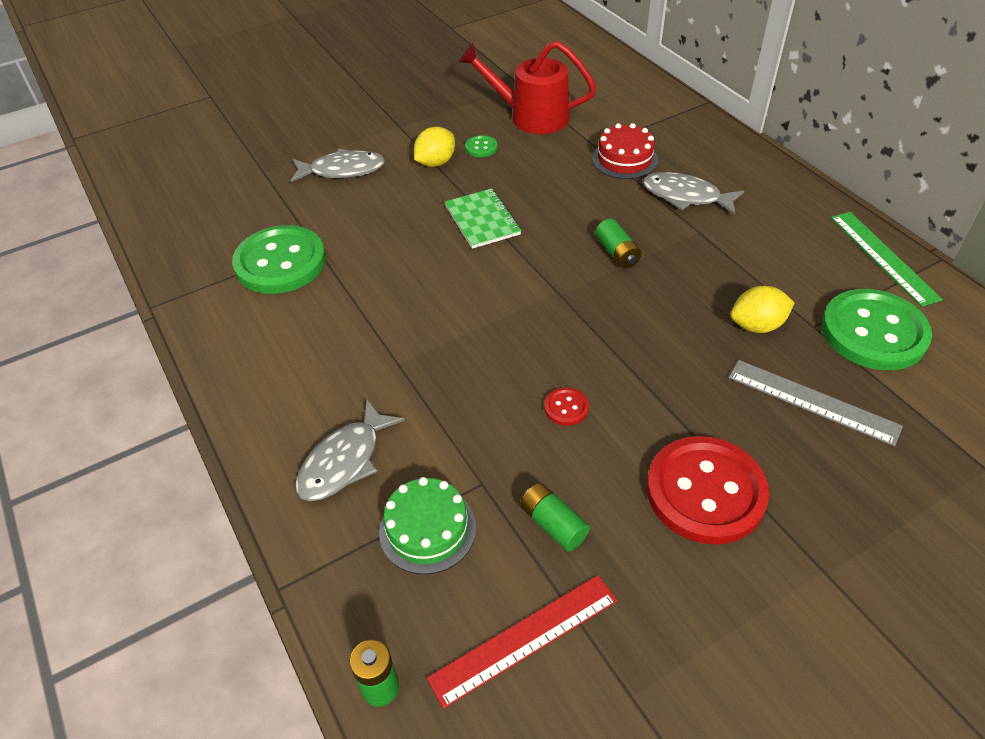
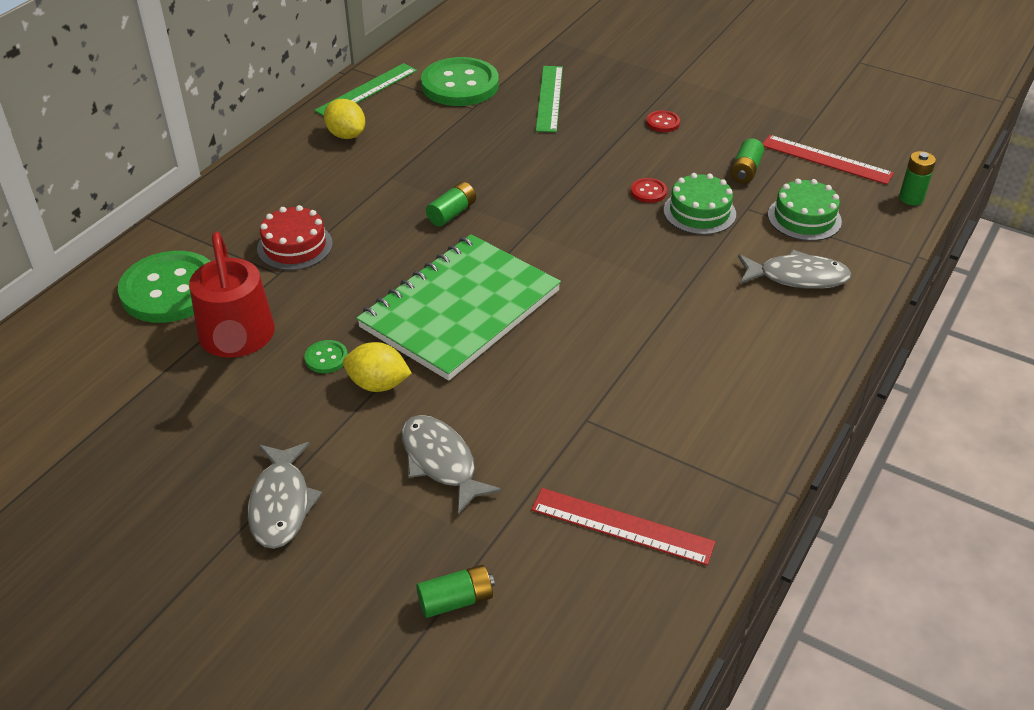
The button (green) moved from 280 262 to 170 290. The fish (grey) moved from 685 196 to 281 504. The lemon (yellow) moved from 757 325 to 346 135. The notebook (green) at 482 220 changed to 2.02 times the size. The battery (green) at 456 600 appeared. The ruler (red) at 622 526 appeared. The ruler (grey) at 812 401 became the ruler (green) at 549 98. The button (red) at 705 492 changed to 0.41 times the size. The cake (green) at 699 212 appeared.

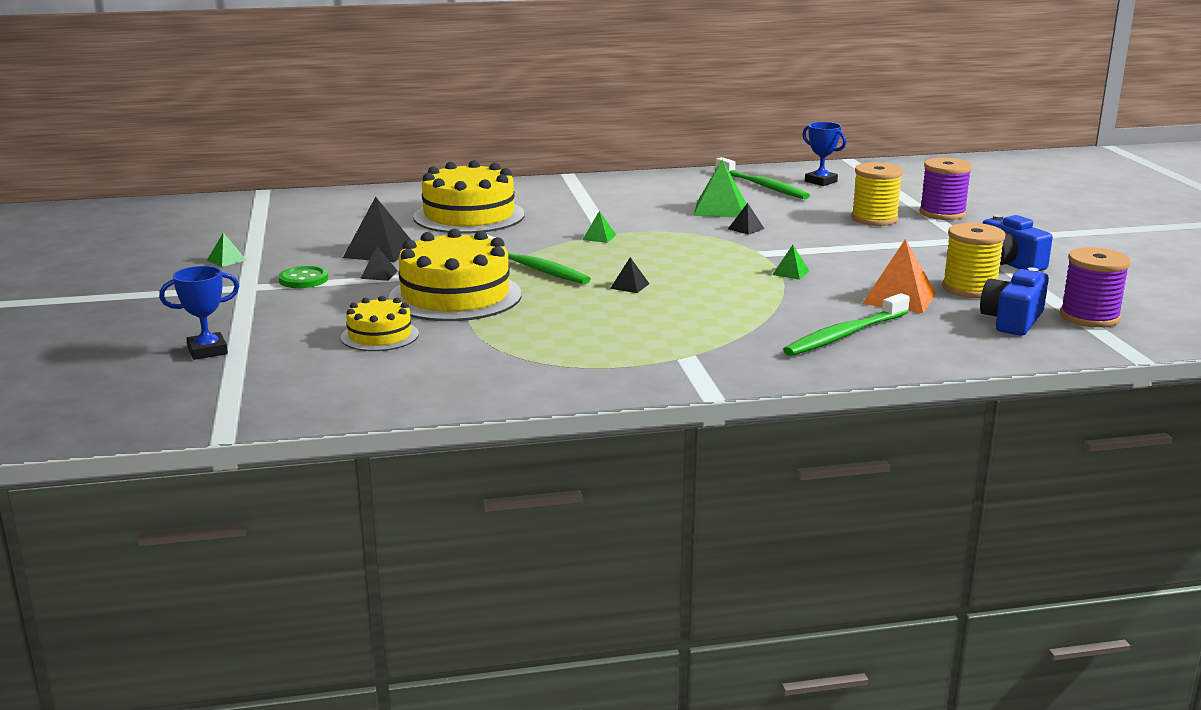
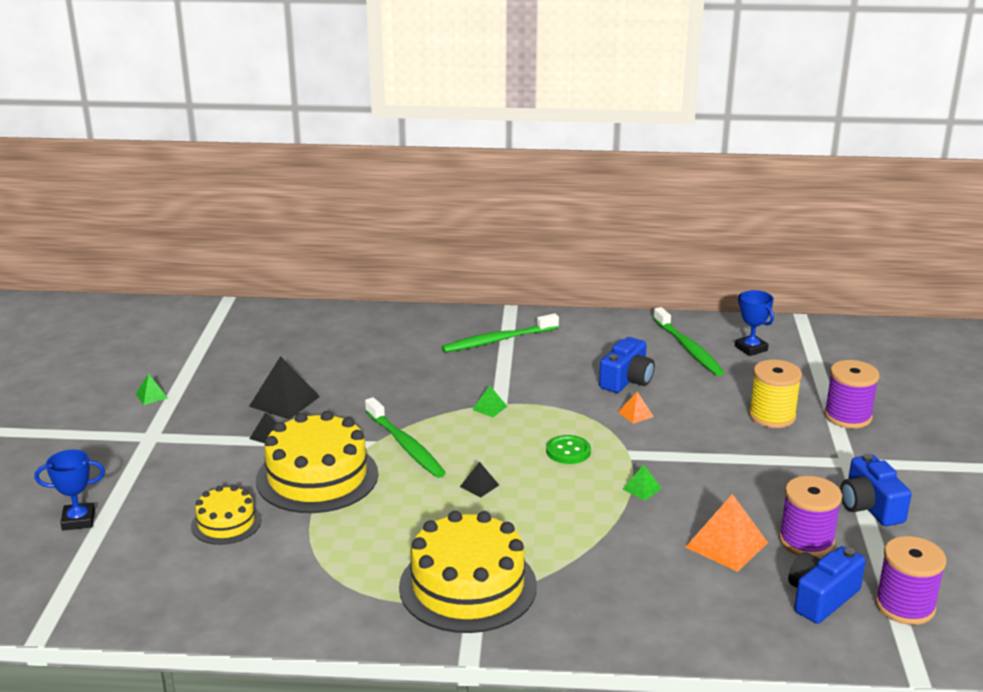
The cake (yellow) moved from 469 216 to 468 586. The toothbrush (green) moved from 845 335 to 498 340. The button (green) moved from 303 279 to 568 451. The pyramid (green) at 720 209 was replaced by the camera (blue) at 626 380. The pyramid (black) at 746 228 became the pyramid (orange) at 635 414. The spool (yellow) at 969 289 became the spool (purple) at 806 541.

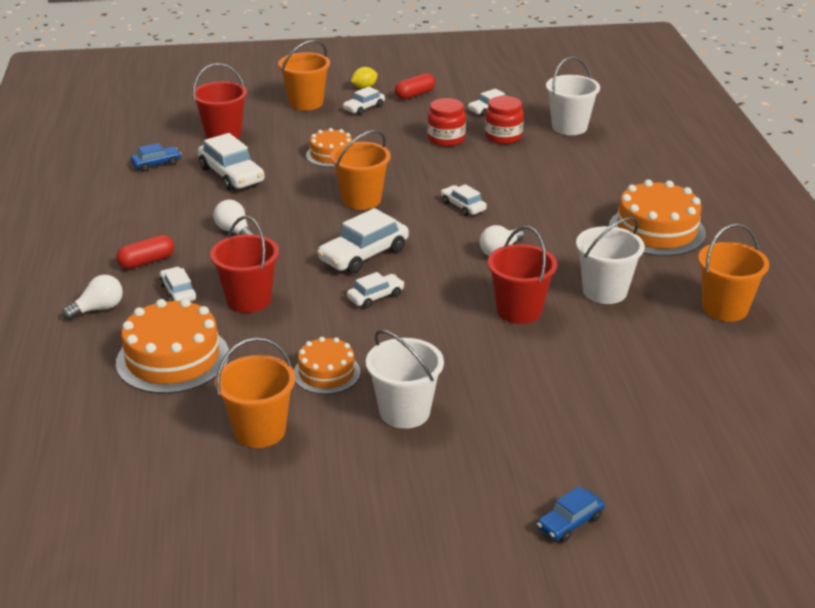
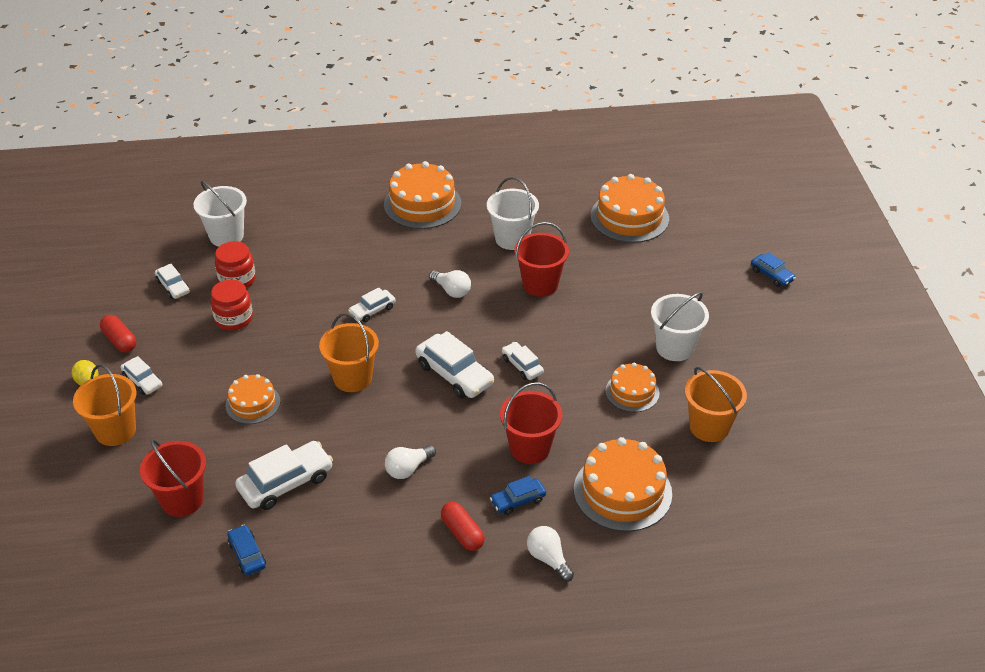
The car (white) at 178 292 became the car (blue) at 518 500. The cake (orange) at 629 217 appeared. The bucket (orange) at 725 308 disappeared.

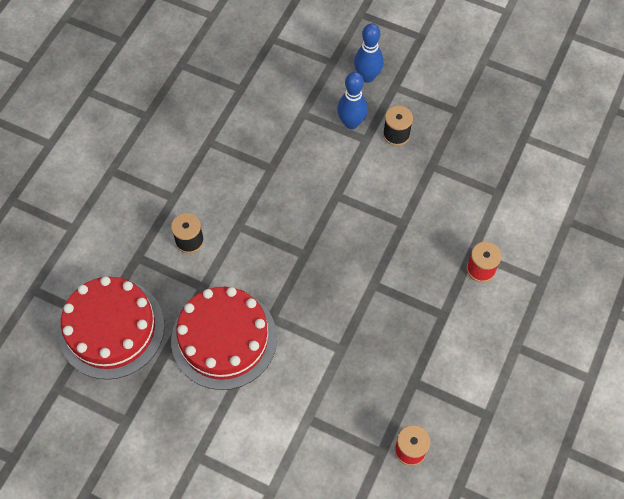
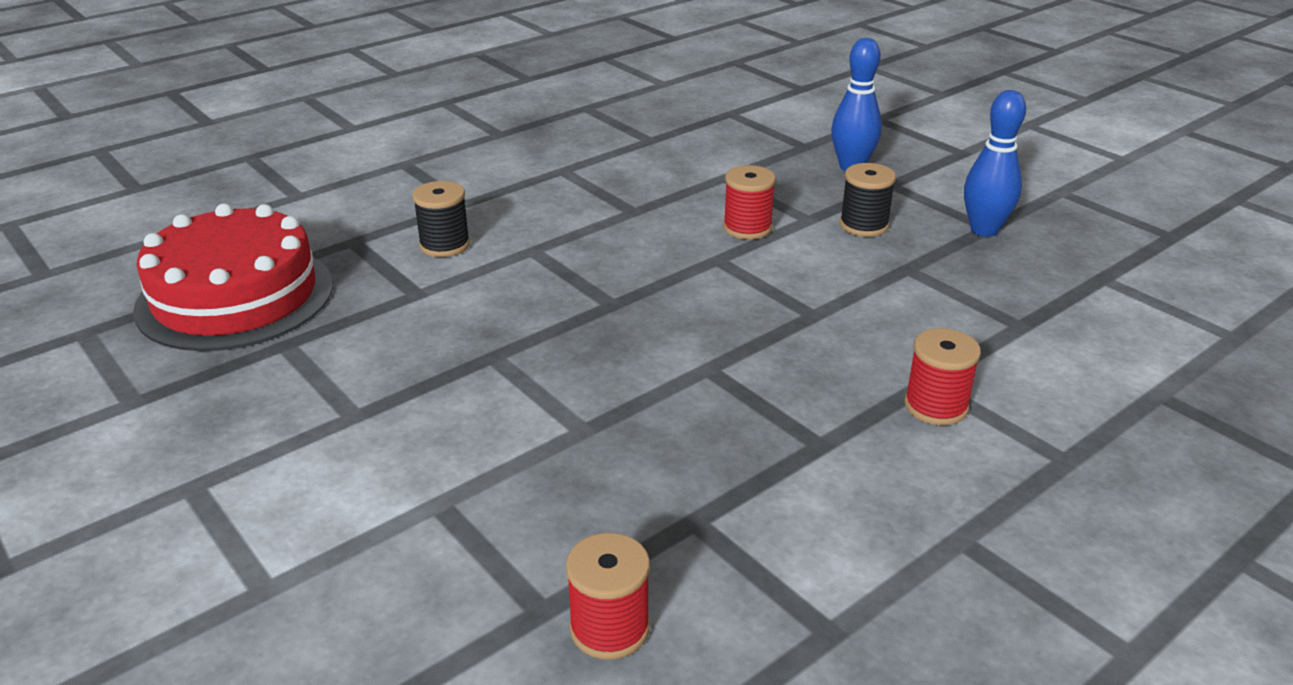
The spool (red) at 747 228 appeared. The bowling pin (blue) moved from 351 123 to 984 230. The cake (red) at 224 339 disappeared.

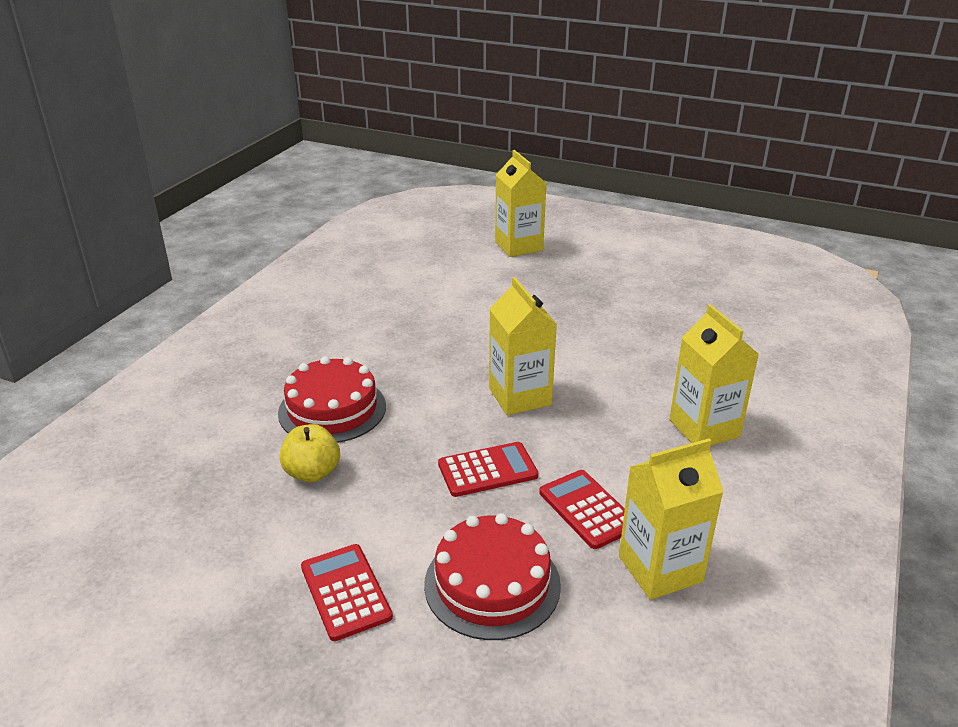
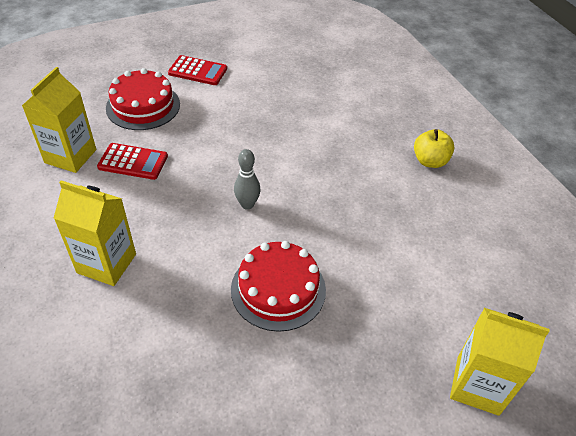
The cake (red) moved from 332 409 to 278 289. The carton (yellow) at 520 397 was replaced by the bowling pin (grey) at 247 204. The apple (yellow) moved from 312 472 to 430 161. The calculator (red) at 487 470 disappeared.

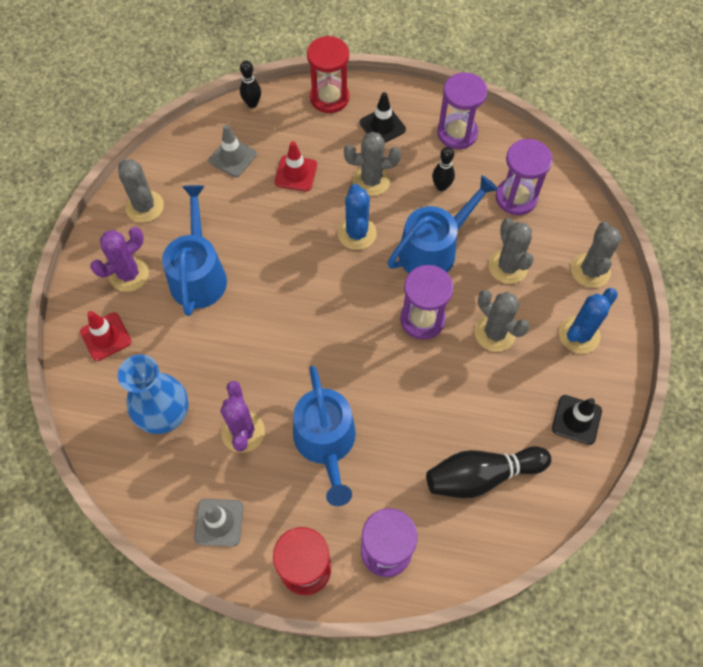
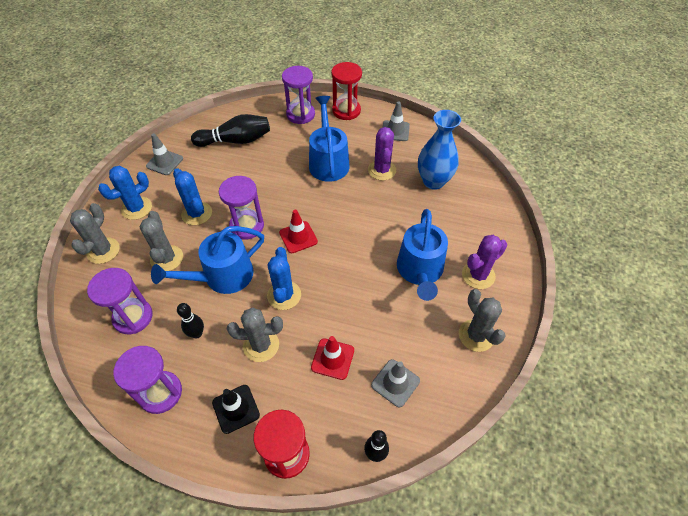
The traffic cone (black) at 576 420 became the traffic cone (grey) at 164 162. The cactus (grey) at 495 333 became the cactus (blue) at 197 213. The traffic cone (red) moved from 106 337 to 298 237.

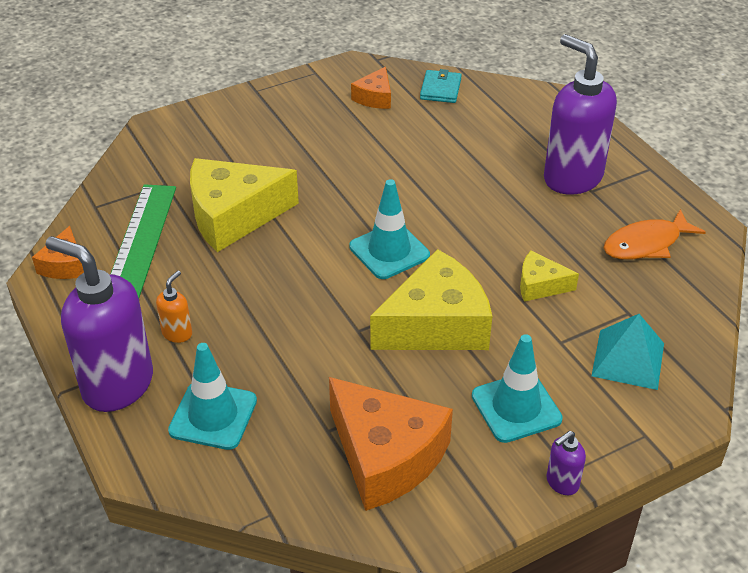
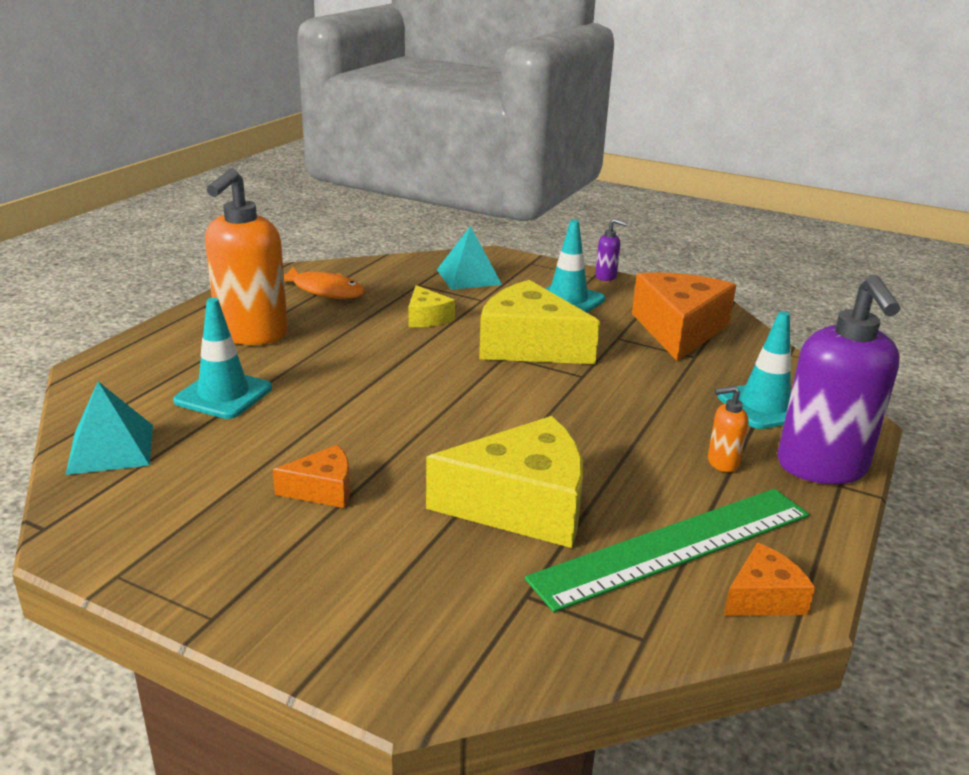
The wallet (turquoise) at 440 89 was replaced by the pyramid (turquoise) at 111 448. The traffic cone (turquoise) moved from 389 251 to 223 395. The soap dispenser (purple) at 572 178 became the soap dispenser (orange) at 251 334. The cheese (orange) moved from 375 97 to 323 490. The cheese (yellow) at 233 216 turned 45 degrees counterclockwise.

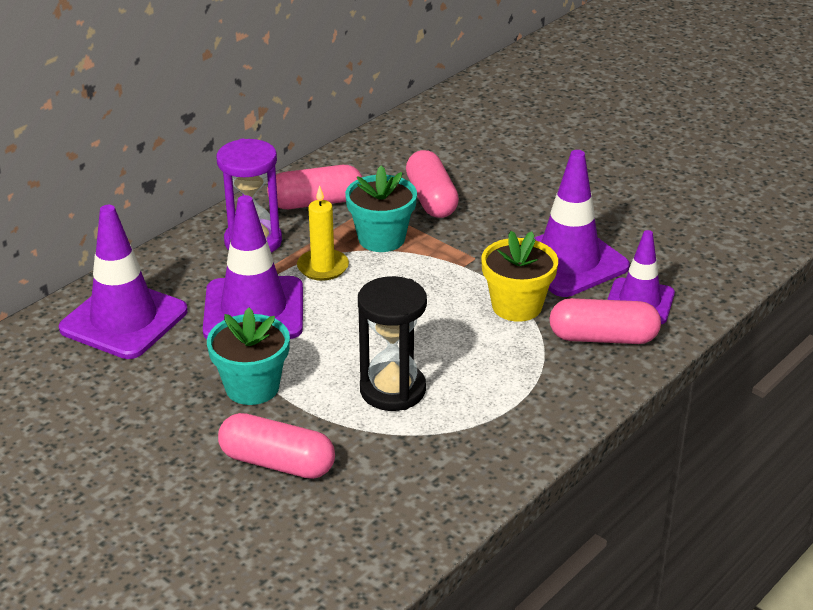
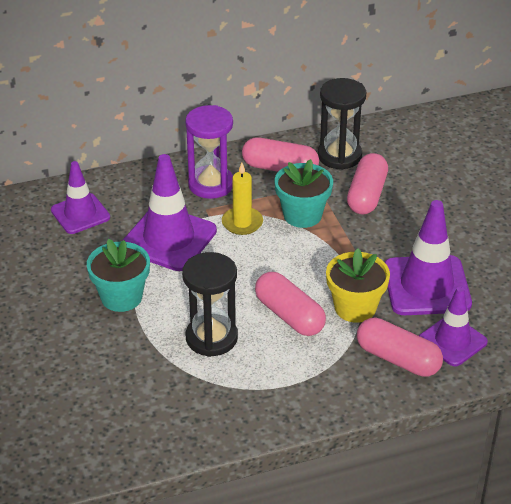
The traffic cone (purple) at 124 320 changed to 0.64 times the size. The capsule (pink) moved from 277 463 to 289 315. The hourglass (black) at 339 156 appeared.

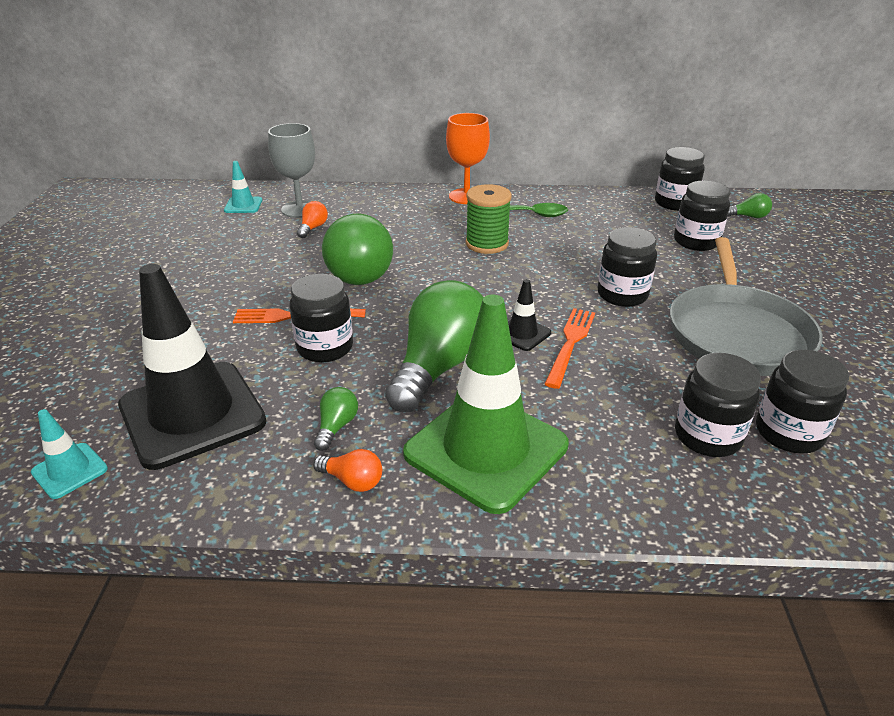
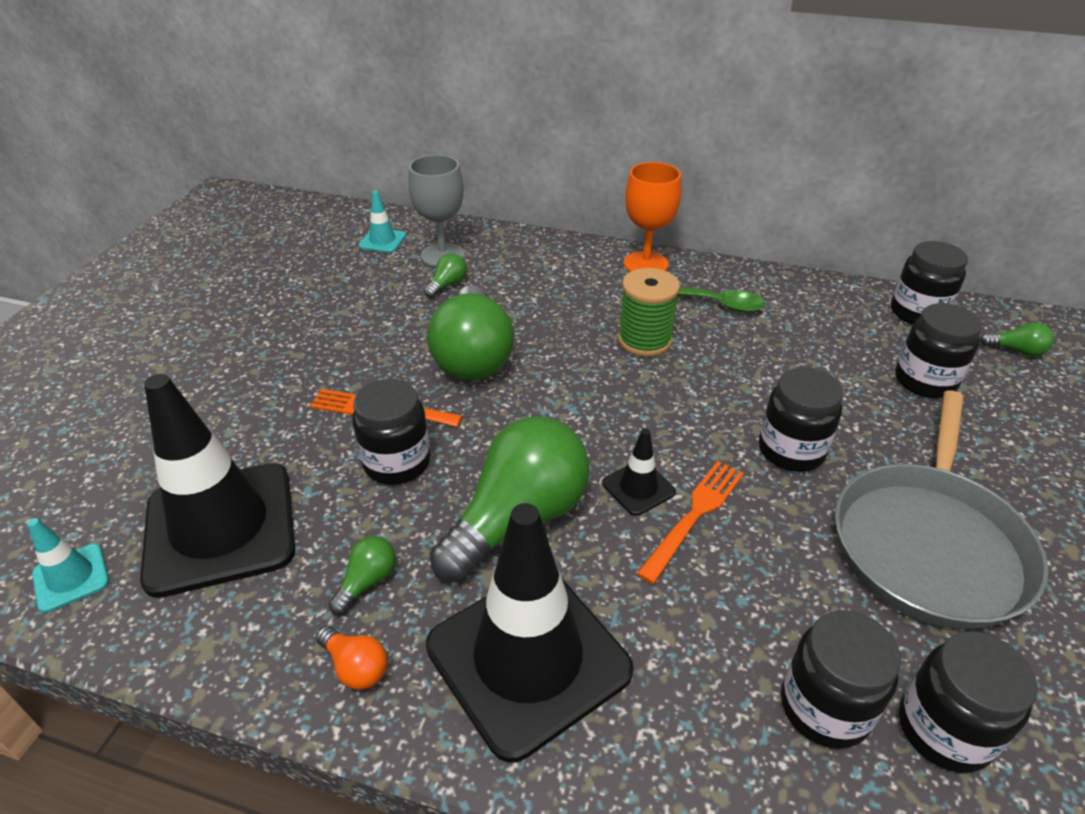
The light bulb (orange) at 313 228 became the light bulb (green) at 447 285. The traffic cone (green) at 486 449 became the traffic cone (black) at 528 658.

